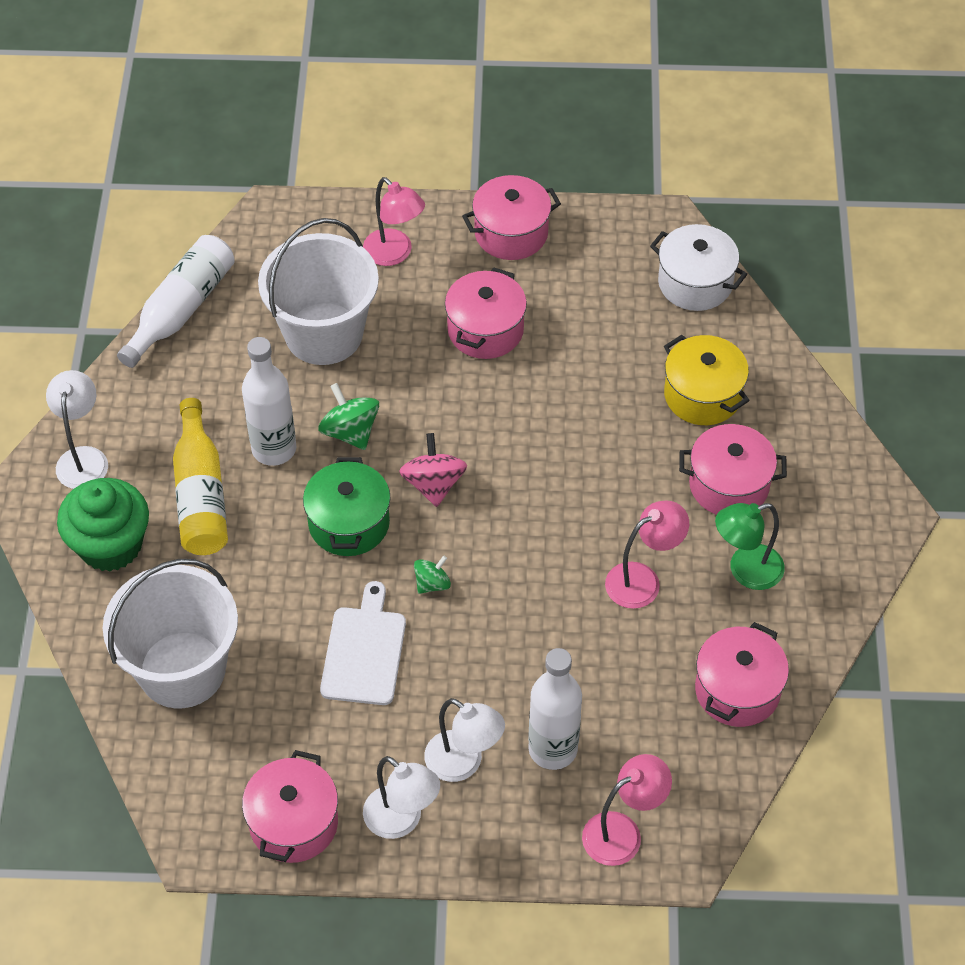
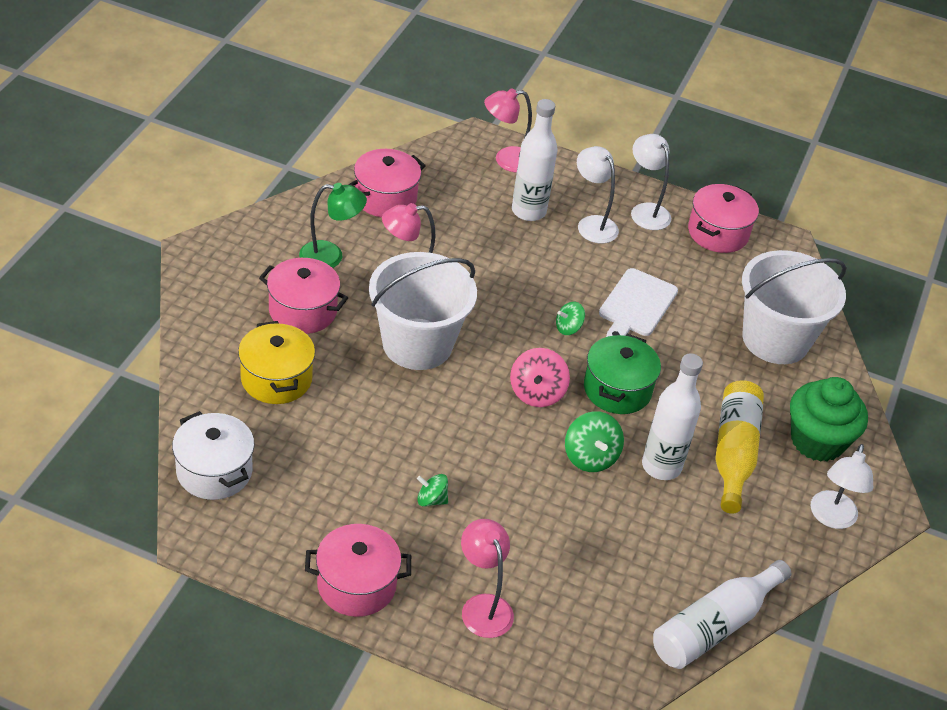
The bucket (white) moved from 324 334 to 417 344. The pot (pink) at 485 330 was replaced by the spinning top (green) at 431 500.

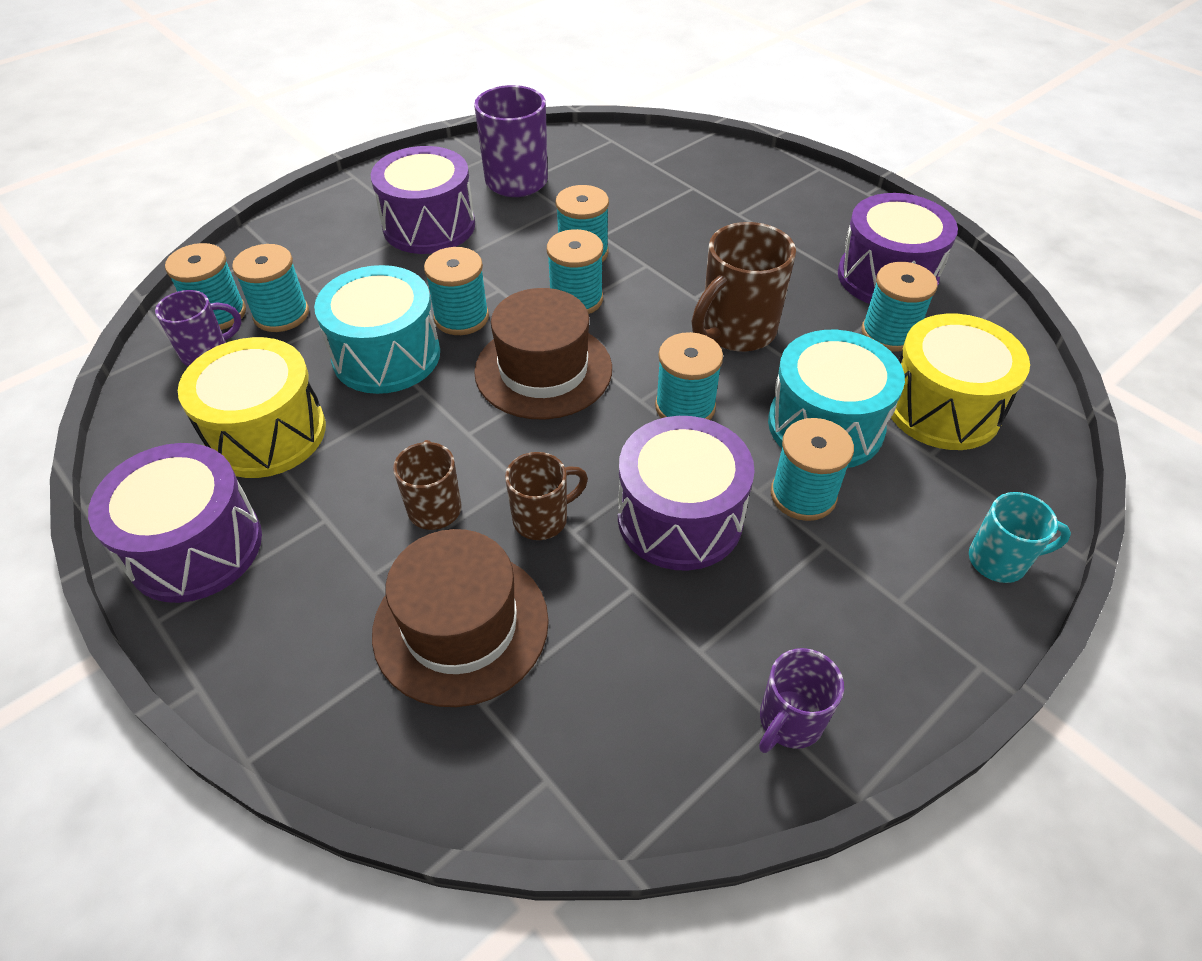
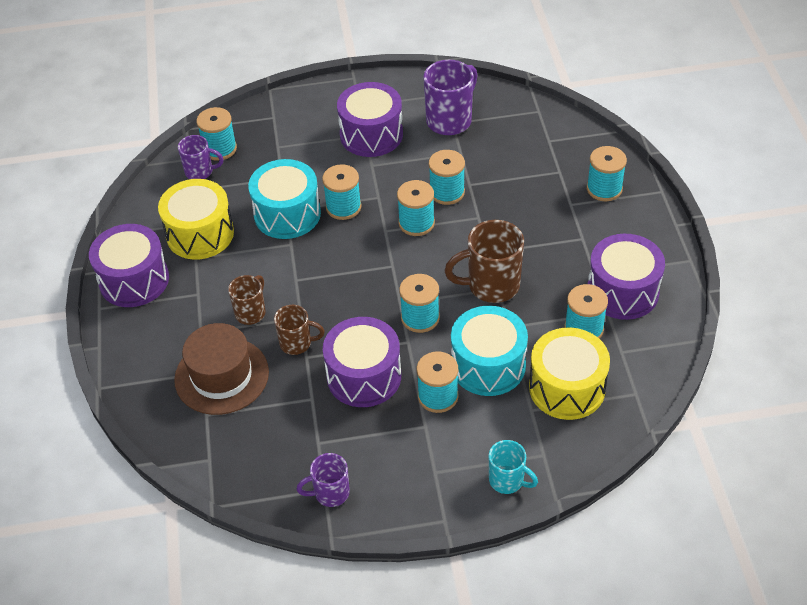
The spool (turquoise) moved from 281 314 to 604 189. The hat (brown) at 543 370 disappeared.

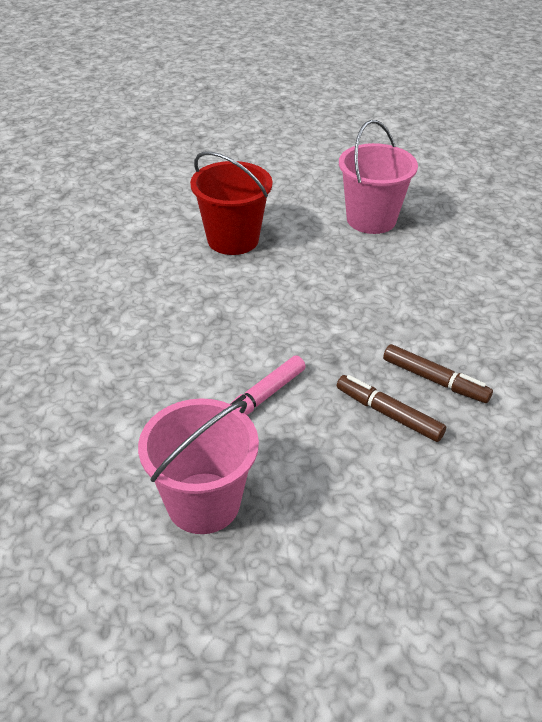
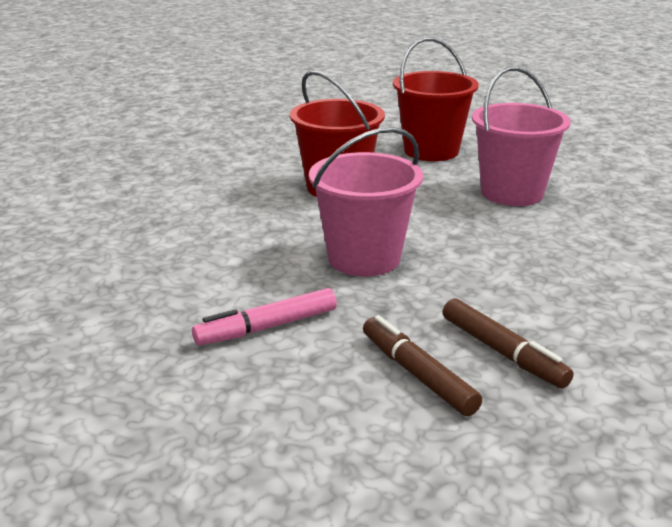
The bucket (pink) moved from 203 503 to 364 258. The bucket (red) at 431 151 appeared.

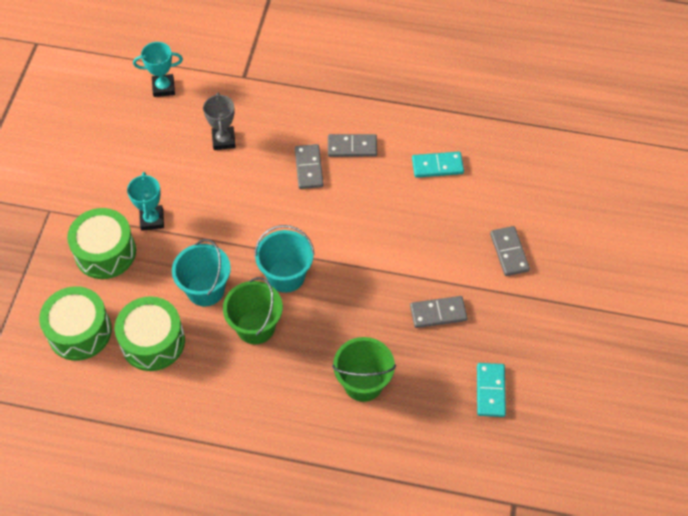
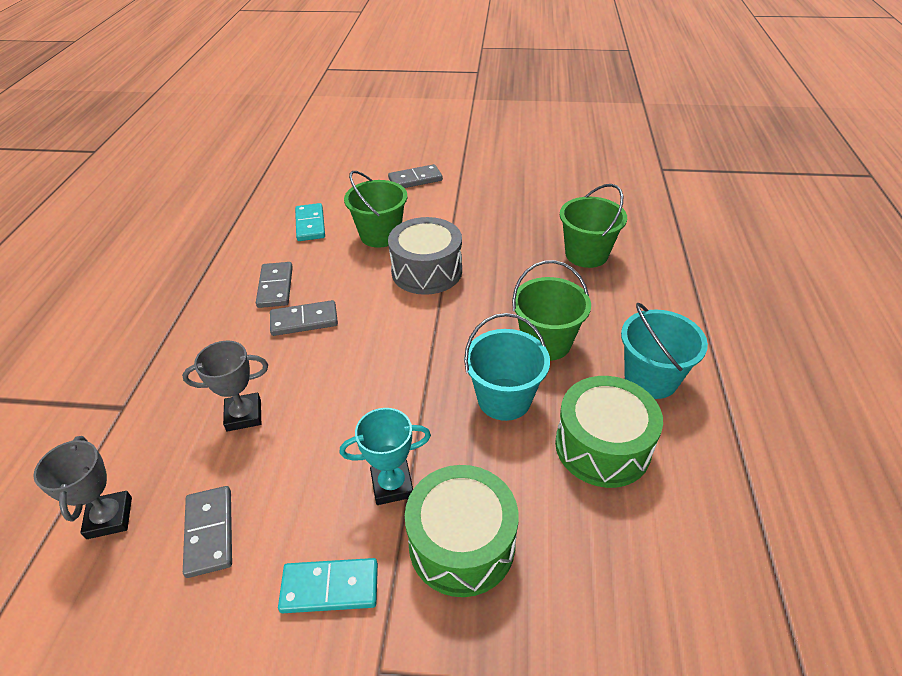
The trophy (turquoise) at 163 87 became the trophy (grey) at 109 518. The domino (grey) moved from 438 313 to 210 532. The domino (turquoise) moved from 490 391 to 330 588. The bucket (green) at 380 235 appeared. The drum (grey) at 426 271 appeared. The bucket (turquoise) moved from 286 276 to 651 378. The drum (green) at 79 331 disappeared.

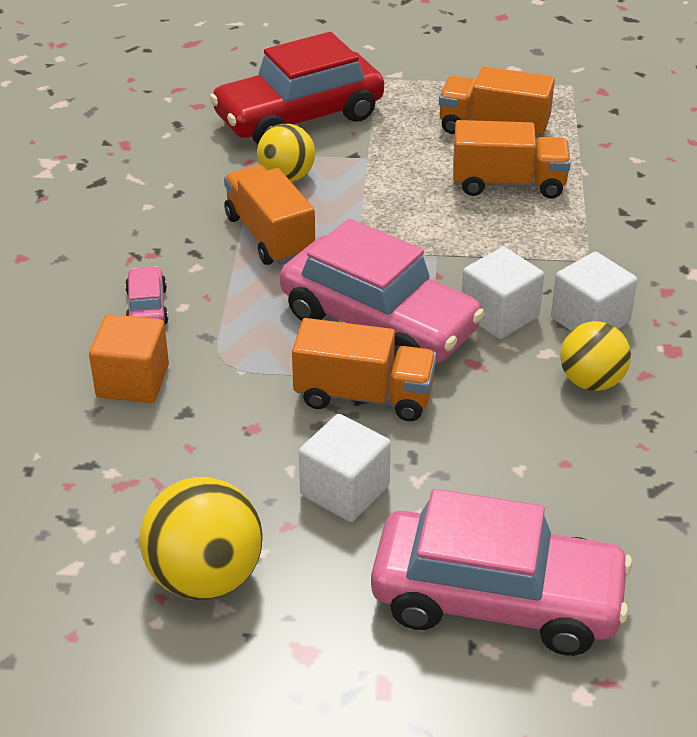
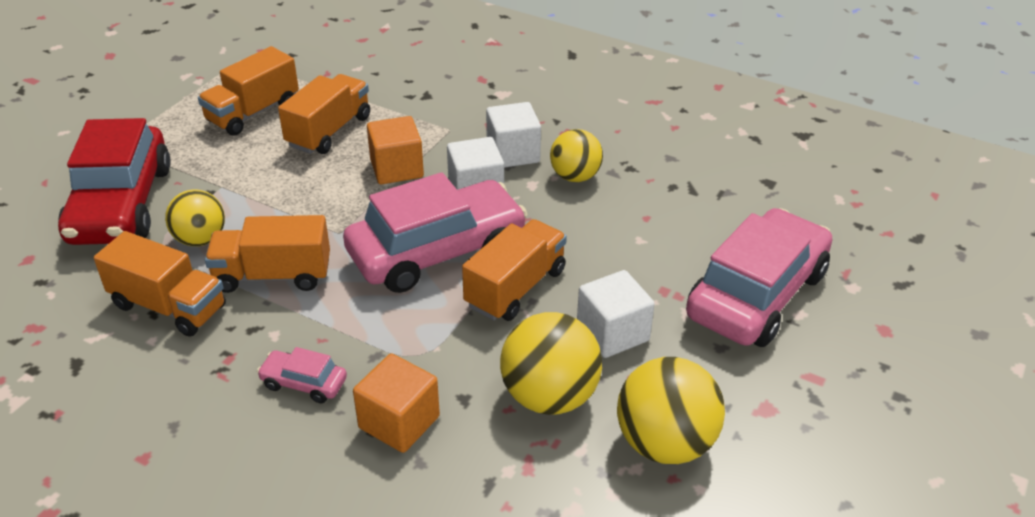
The truck (orange) at 169 306 appeared. The cube (orange) at 396 168 appeared. The ball (yellow) at 549 396 appeared.

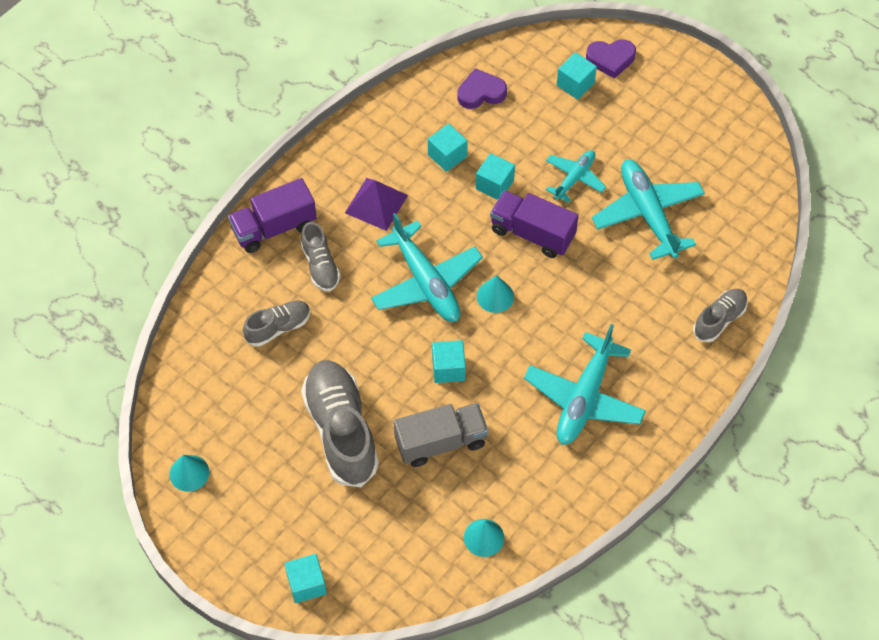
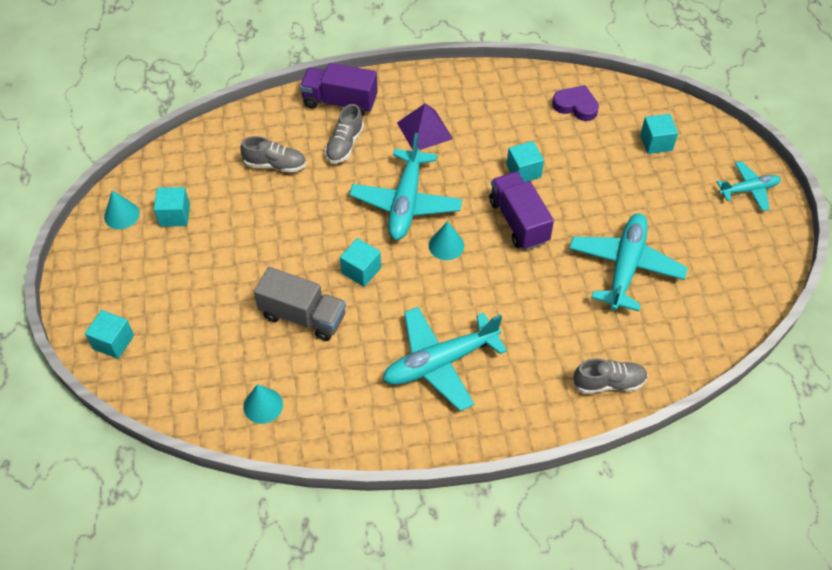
The cube (turquoise) moved from 447 155 to 175 215. The plane (turquoise) moved from 574 178 to 749 190. The shoe (grey) at 341 430 disappeared. The heart (purple) at 610 59 disappeared.

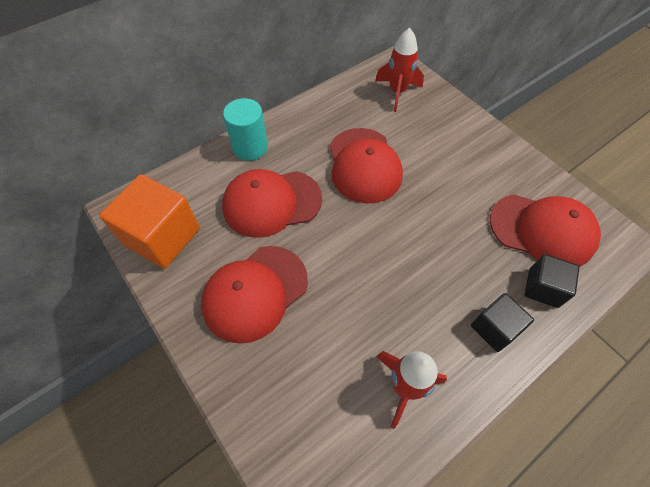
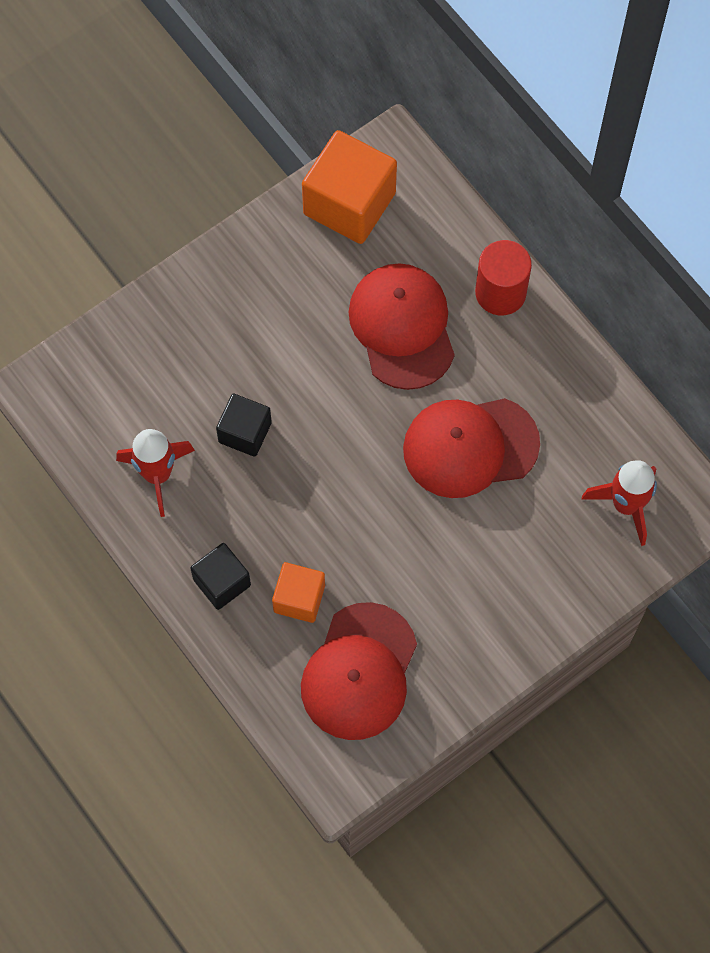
The cube (black) moved from 543 288 to 245 432. The cube (orange) at 299 598 appeared. The cylinder (turquoise) at 250 147 became the cylinder (red) at 500 292. The cap (red) at 255 293 disappeared.

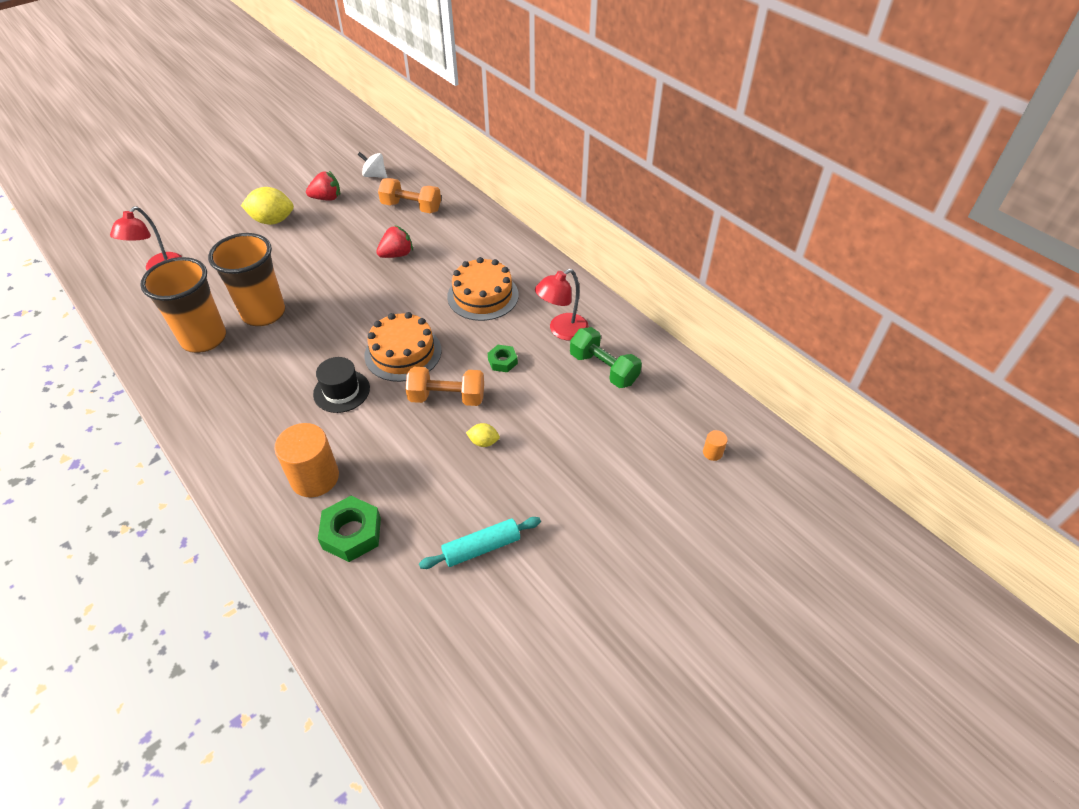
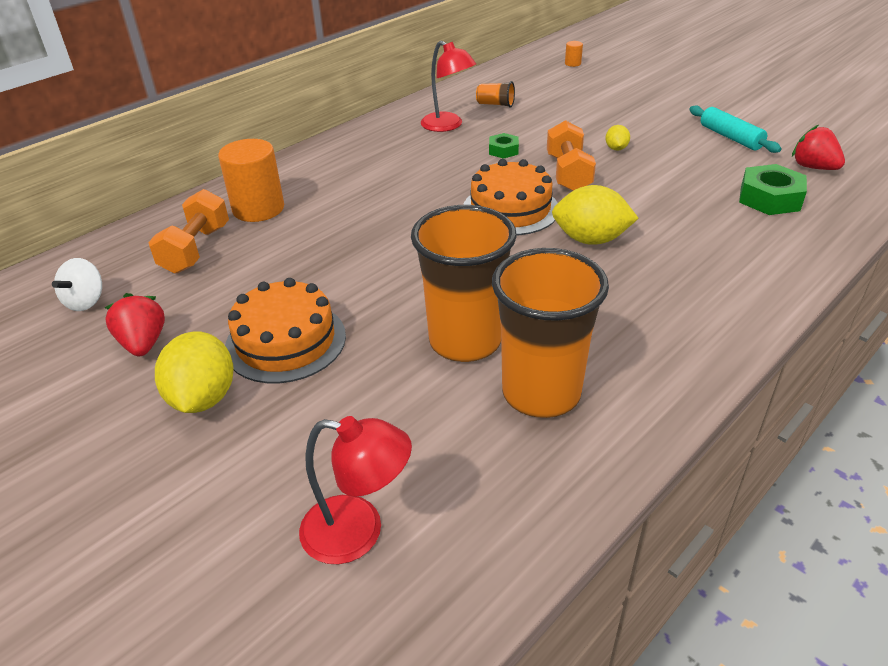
The cylinder (orange) moved from 315 477 to 258 209. The cake (orange) moved from 483 296 to 286 341. The dumbbell (green) at 603 368 was replaced by the cup (orange) at 495 104. The hat (black) at 341 391 was replaced by the lemon (yellow) at 590 239. The strawberry (red) moved from 397 254 to 813 167.

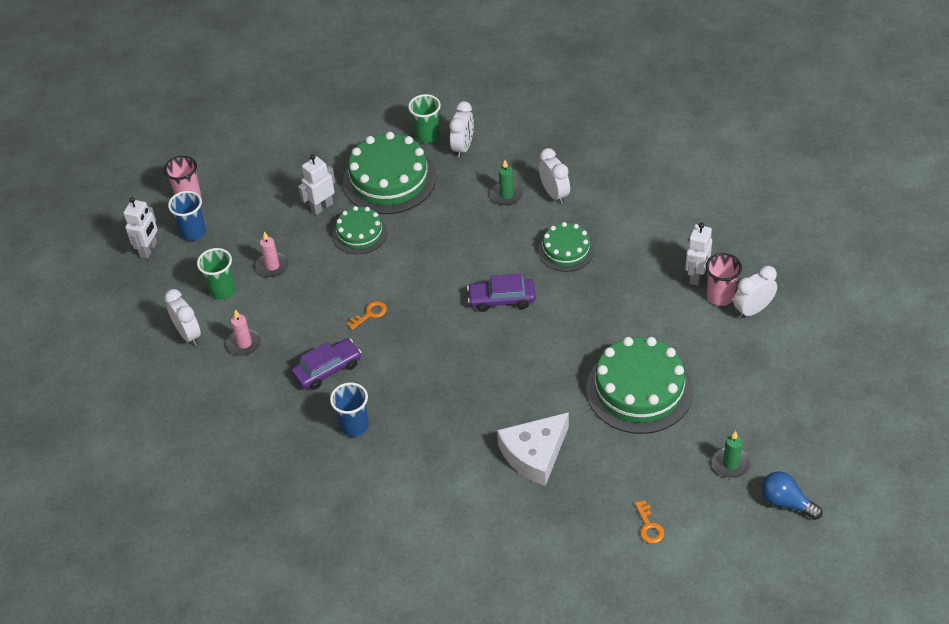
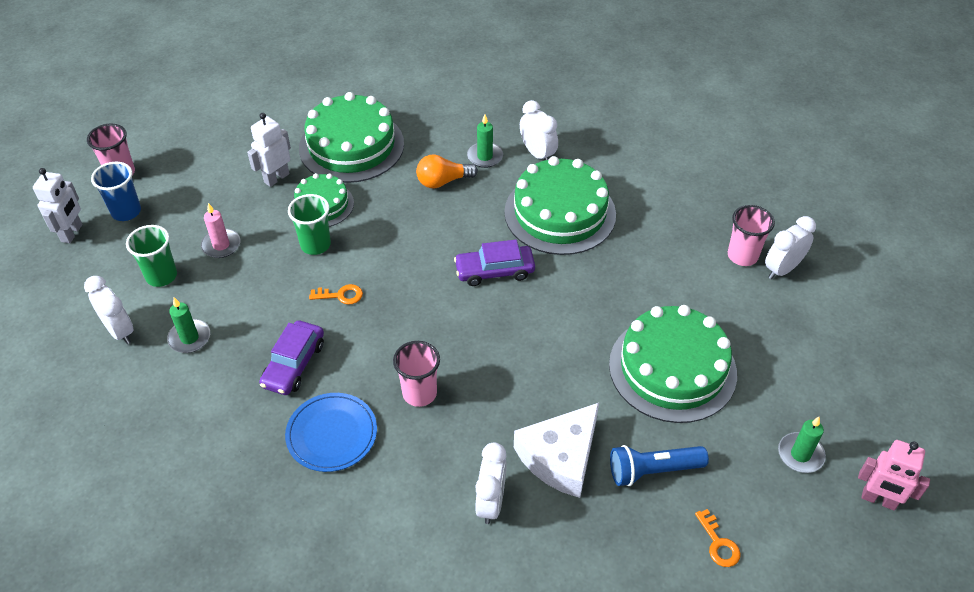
The candle (pink) at 244 343 became the candle (green) at 189 338. The car (purple) at 327 369 turned 150 degrees clockwise. The cup (blue) at 354 426 was replaced by the plate (blue) at 332 434. The cup (green) moved from 427 136 to 315 245. The key (orange) at 370 314 turned 45 degrees clockwise. The cup (pink) at 419 393 appeared. The light bulb (orange) at 443 181 appeared. The clock (white) moved from 463 147 to 491 502. The cake (green) at 566 250 changed to 1.76 times the size. The flashlight (blue) at 653 471 appeared. The light bulb (blue) at 786 502 was replaced by the robot (pink) at 878 500. The robot (white) at 696 276 disappeared.

